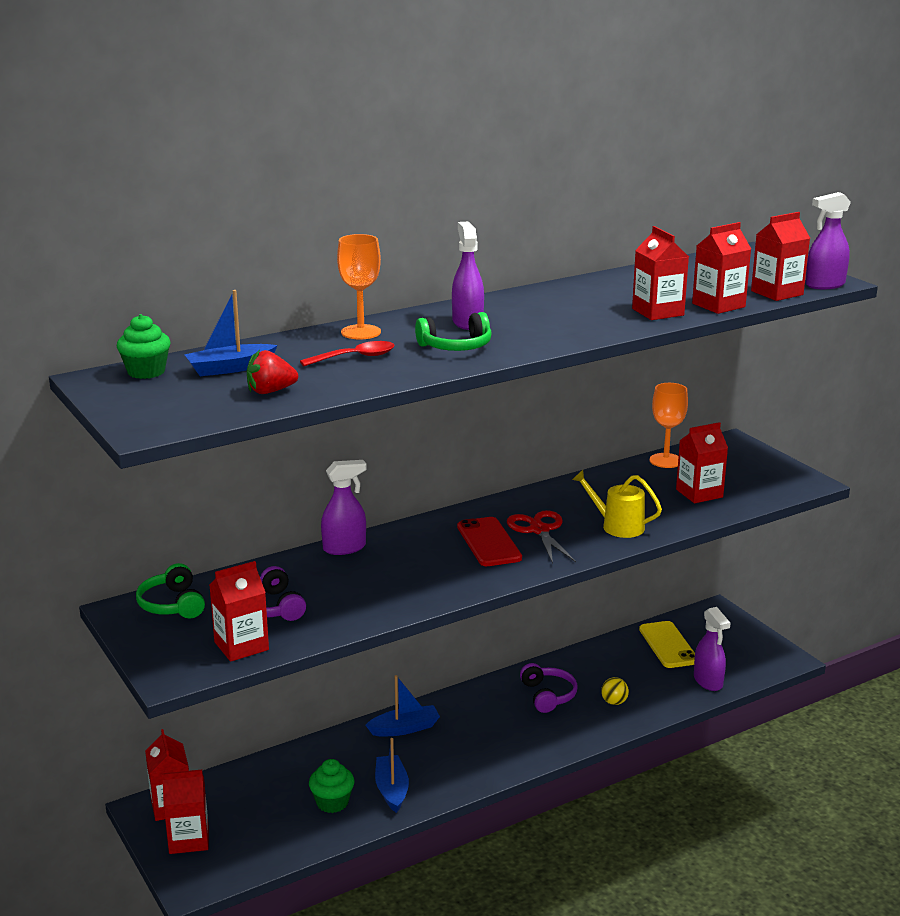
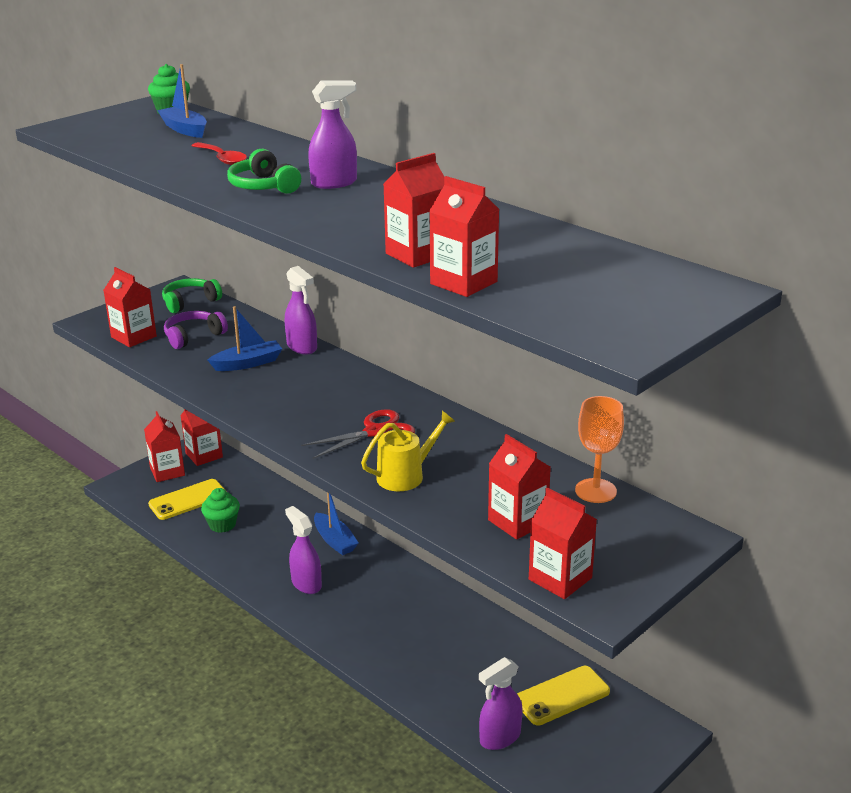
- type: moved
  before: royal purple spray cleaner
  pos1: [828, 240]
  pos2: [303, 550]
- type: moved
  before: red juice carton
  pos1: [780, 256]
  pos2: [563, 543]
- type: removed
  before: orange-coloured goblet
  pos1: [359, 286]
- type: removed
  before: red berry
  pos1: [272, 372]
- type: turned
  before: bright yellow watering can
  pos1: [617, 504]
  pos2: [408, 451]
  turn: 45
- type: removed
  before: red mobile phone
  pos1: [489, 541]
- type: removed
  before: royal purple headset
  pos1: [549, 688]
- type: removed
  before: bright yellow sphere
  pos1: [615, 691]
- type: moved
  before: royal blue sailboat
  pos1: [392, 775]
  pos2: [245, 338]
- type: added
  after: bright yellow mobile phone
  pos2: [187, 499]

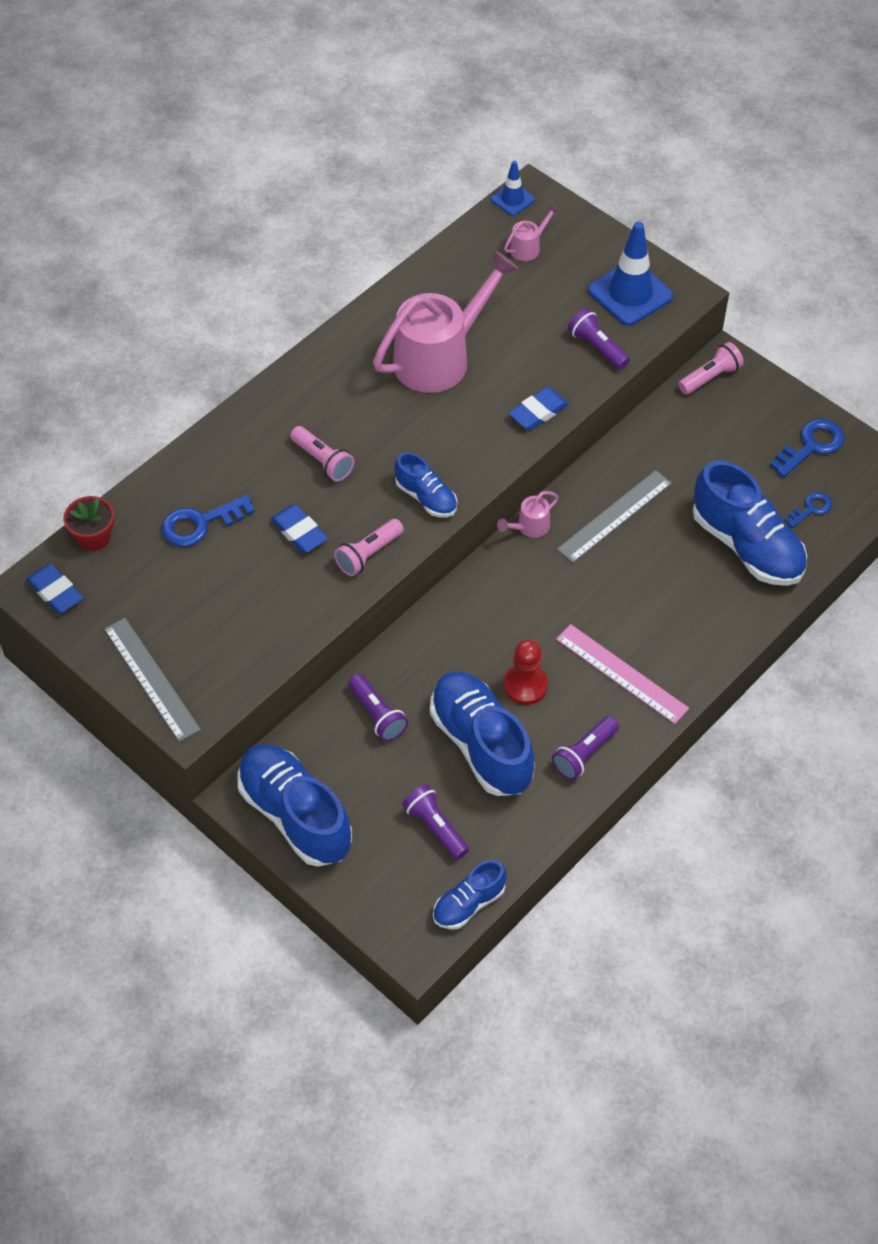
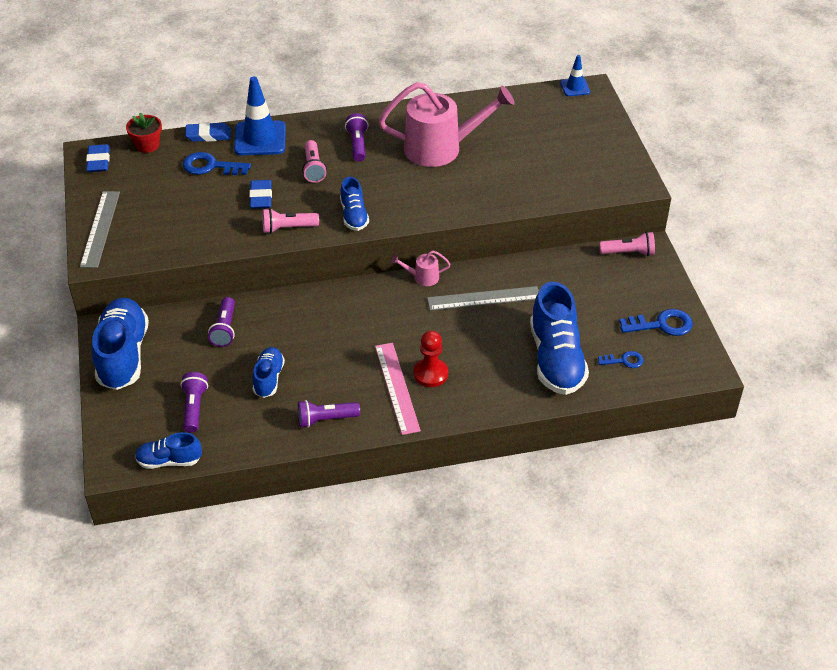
- type: removed
  before: rose-pink watering can
  pos1: [532, 232]
- type: moved
  before: royal blue road cone
  pos1: [630, 274]
  pos2: [260, 116]
- type: moved
  before: royal purple torch
  pos1: [599, 338]
  pos2: [356, 137]
- type: moved
  before: royal blue gum eraser
  pos1: [539, 408]
  pos2: [208, 132]
- type: moved
  before: red pawn
  pos1: [525, 672]
  pos2: [431, 359]
- type: resized
  before: royal blue shoe
  pos1: [482, 733]
  pos2: [269, 372]
  scale: 0.54

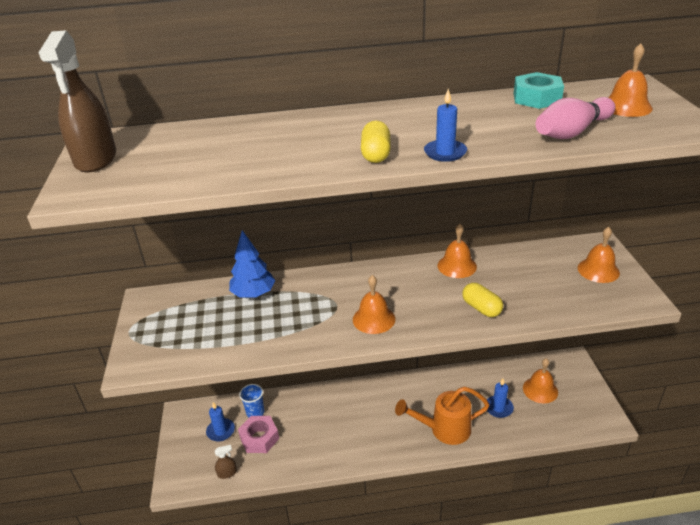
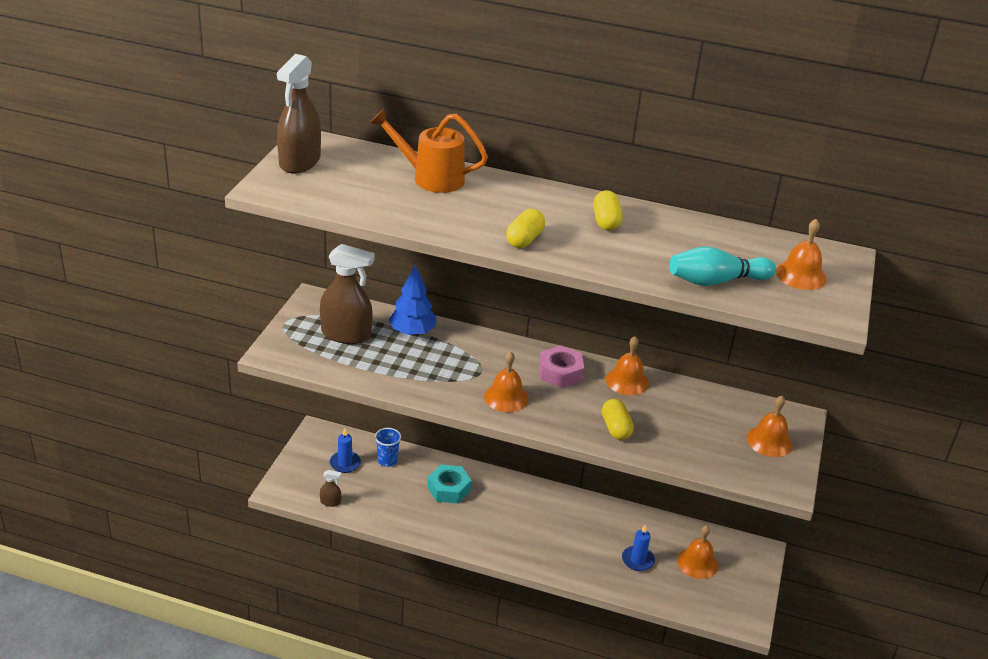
- type: moved
  before: teal nut
  pos1: [538, 90]
  pos2: [449, 484]
- type: removed
  before: royal blue wax candle
  pos1: [445, 125]
- type: recoloured
  before: rose-pink skittle
  after: teal skittle
  pos1: [575, 118]
  pos2: [722, 266]
- type: moved
  before: orange-coloured watering can
  pos1: [442, 415]
  pos2: [429, 151]
- type: moved
  before: rose-pink nut
  pos1: [258, 434]
  pos2: [561, 366]
- type: added
  after: bright yellow pill
  pos2: [607, 210]
- type: added
  after: russet spray cleaner
  pos2: [347, 294]

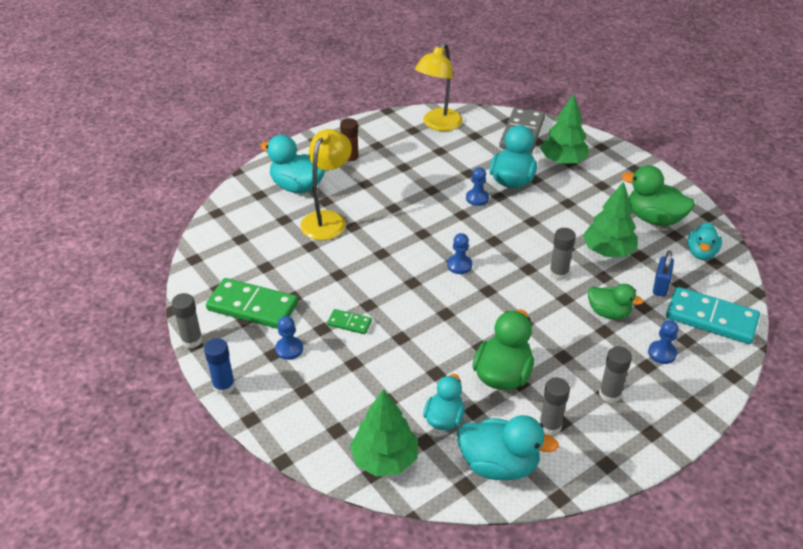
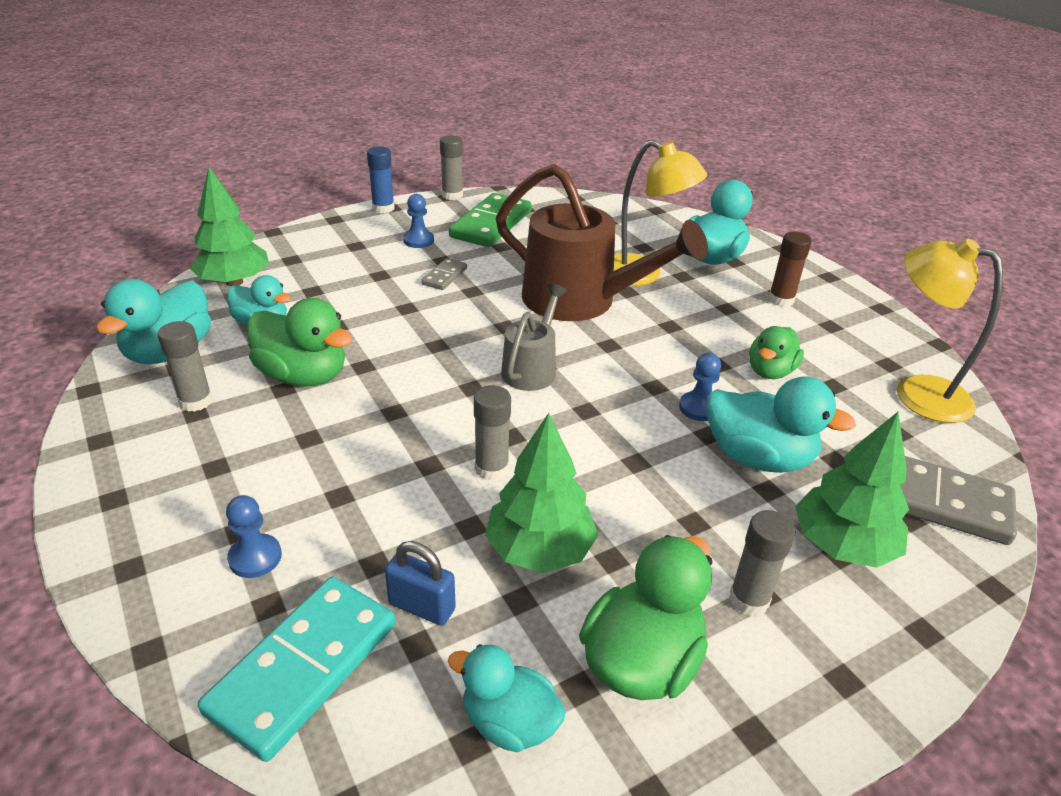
- type: replaced
  before: royal blue pawn
  after: grey watering can
  pos1: [459, 253]
  pos2: [534, 337]
- type: moved
  before: green rubber duck
  pos1: [615, 302]
  pos2: [776, 352]
- type: recoloured
  before: green domino
  after: grey domino
  pos1: [349, 321]
  pos2: [444, 274]
- type: moved
  before: grey glue
  pos1: [615, 374]
  pos2: [762, 563]
- type: added
  after: russet watering can
  pos2: [602, 242]

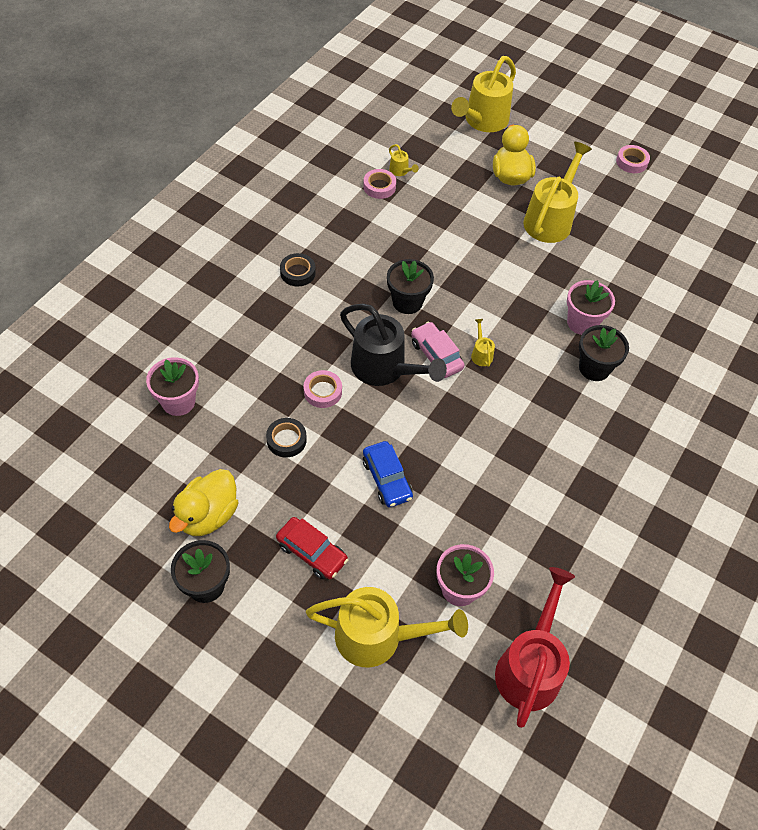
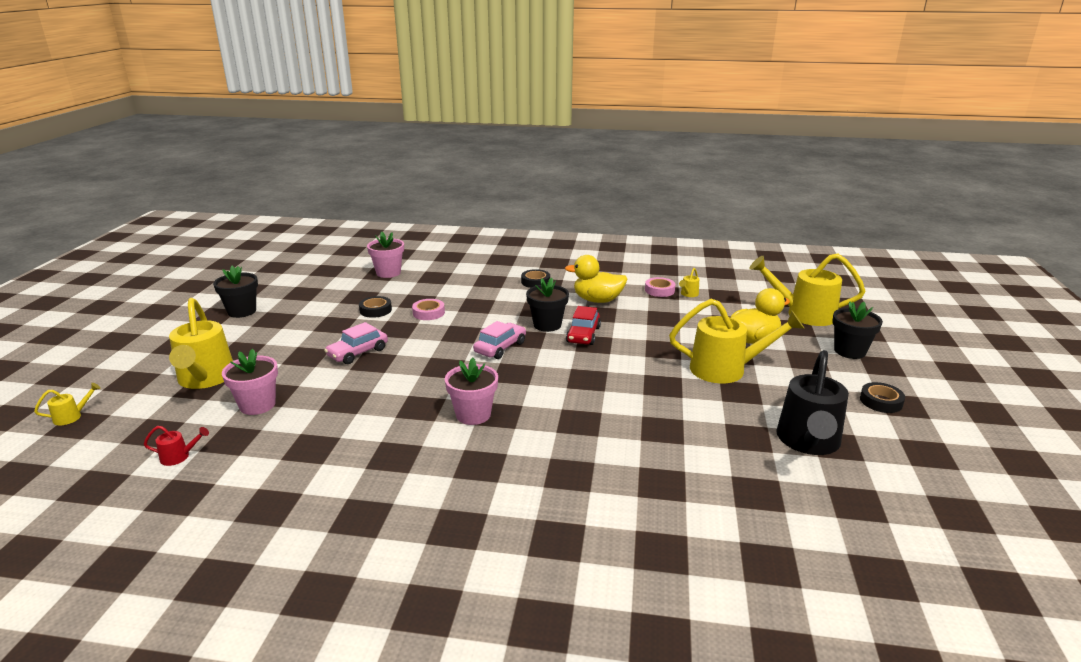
- type: recoloured
  before: rose-pink tape
  after: ebony tape
  pos1: [633, 159]
  pos2: [882, 397]
- type: moved
  before: rose-pink plant pot
  pos1: [591, 307]
  pos2: [471, 391]
- type: moved
  before: ebony watering can
  pos1: [393, 345]
  pos2: [812, 402]
- type: moved
  before: bright yellow watering can
  pos1: [483, 343]
  pos2: [67, 404]
- type: moved
  before: ebony plant pot
  pos1: [604, 353]
  pos2: [857, 330]
- type: recoloured
  before: royal blue toy car
  after: rose-pink toy car
  pos1: [388, 474]
  pos2: [356, 343]
- type: moved
  before: bright yellow rubber duck
  pos1: [203, 502]
  pos2: [596, 279]
- type: moved
  before: red toy car
  pos1: [312, 548]
  pos2: [583, 325]
- type: resized
  before: red watering can
  pos1: [535, 647]
  pos2: [176, 446]
  scale: 0.41

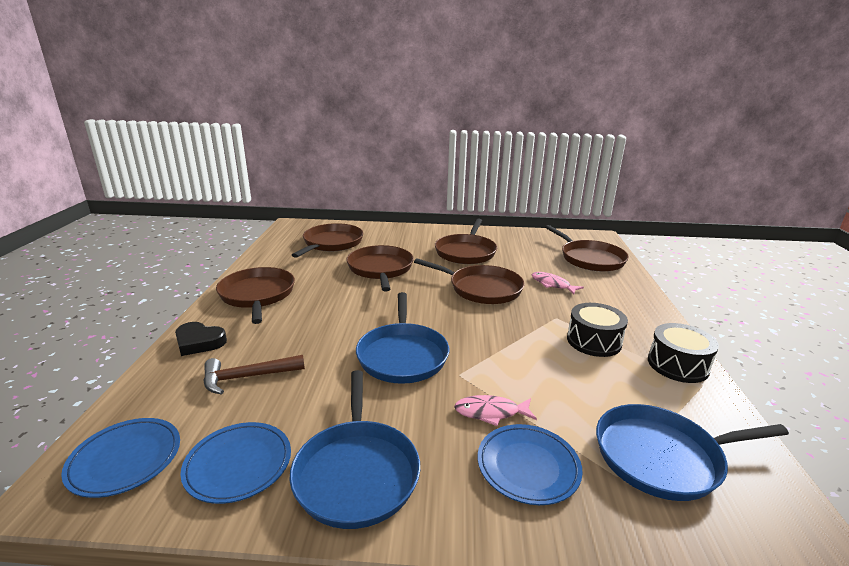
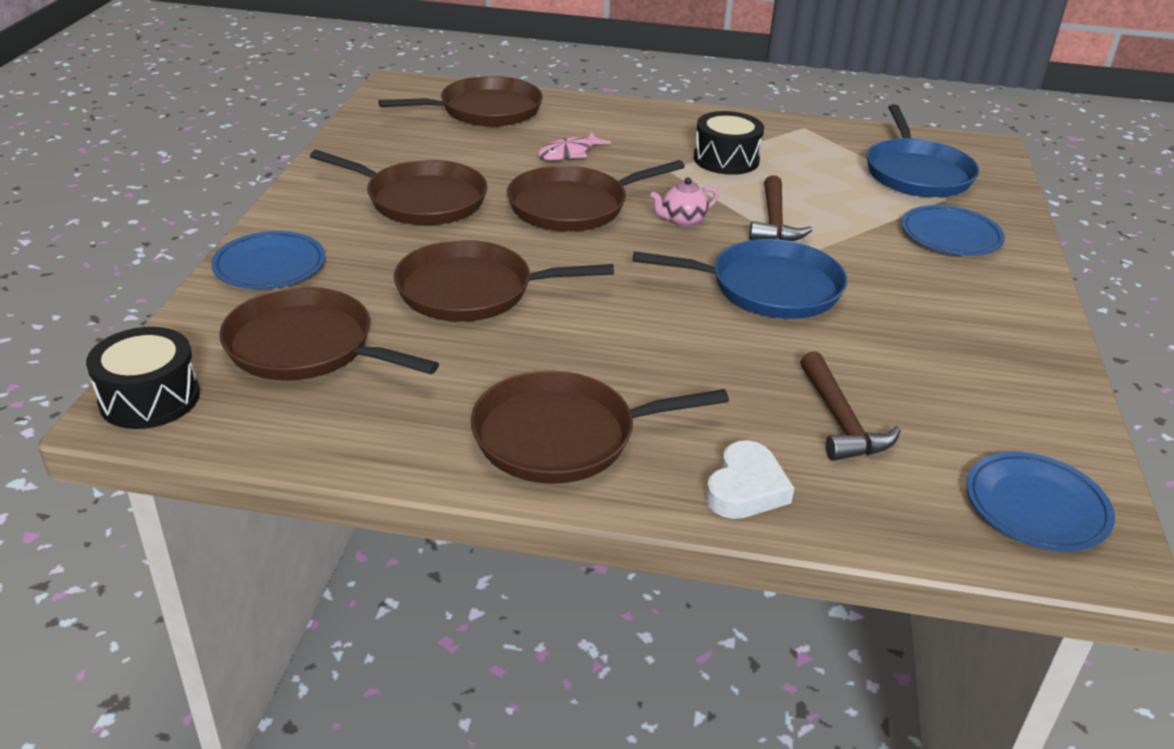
- type: turned
  before: russet frying pan
  pos1: [469, 281]
  pos2: [596, 195]
  turn: -150
- type: recoloured
  before: ebony love heart
  after: snow-white love heart
  pos1: [201, 339]
  pos2: [749, 479]
- type: moved
  before: ebony toy drum
  pos1: [683, 353]
  pos2: [143, 378]
- type: removed
  before: royal blue frying pan
  pos1: [355, 449]
- type: removed
  before: rose-pink fish figure
  pos1: [495, 410]
- type: moved
  before: royal blue plate
  pos1: [235, 463]
  pos2: [268, 260]
- type: added
  after: russet claw hammer
  pos2: [781, 208]
- type: added
  after: rose-pink china teapot
  pos2: [684, 202]

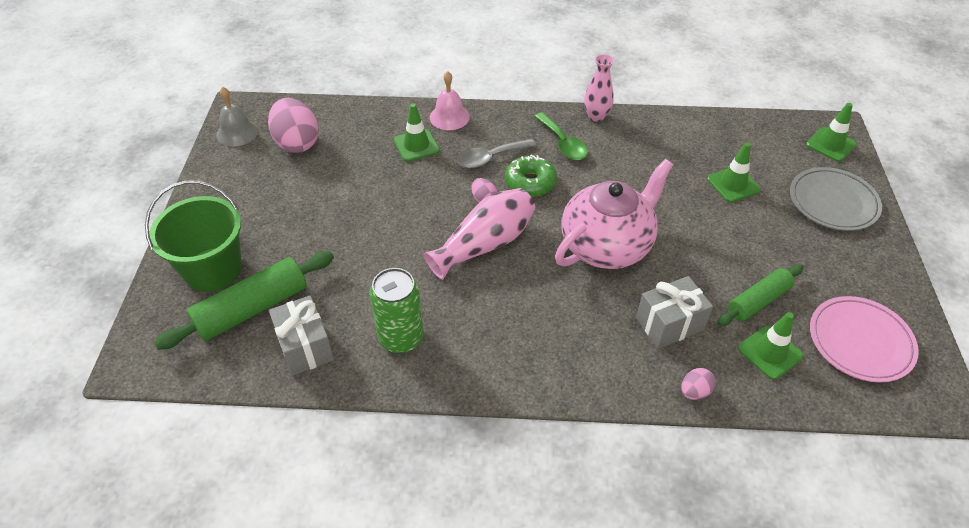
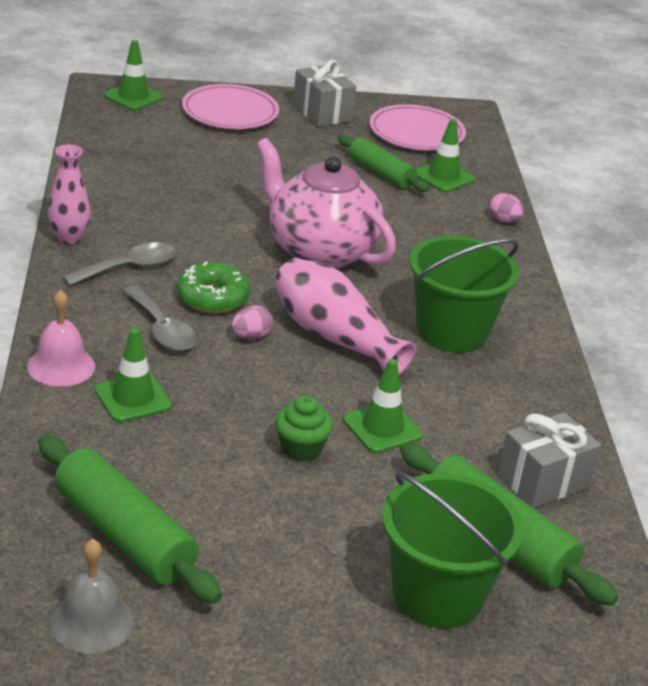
- type: replaced
  before: rose-pink toy egg
  after: green pastry roller
  pos1: [293, 125]
  pos2: [130, 519]
- type: recoloured
  before: green teaspoon
  after: grey teaspoon
  pos1: [561, 136]
  pos2: [119, 264]
- type: moved
  before: green road cone
  pos1: [733, 172]
  pos2: [383, 406]
- type: recoloured
  before: grey plate
  after: rose-pink plate
  pos1: [836, 199]
  pos2: [230, 106]
- type: removed
  before: green soda can
  pos1: [396, 310]
- type: moved
  before: grey present
  pos1: [674, 312]
  pos2: [324, 93]
- type: added
  after: green bucket
  pos2: [464, 294]
- type: added
  after: green muffin
  pos2: [304, 428]

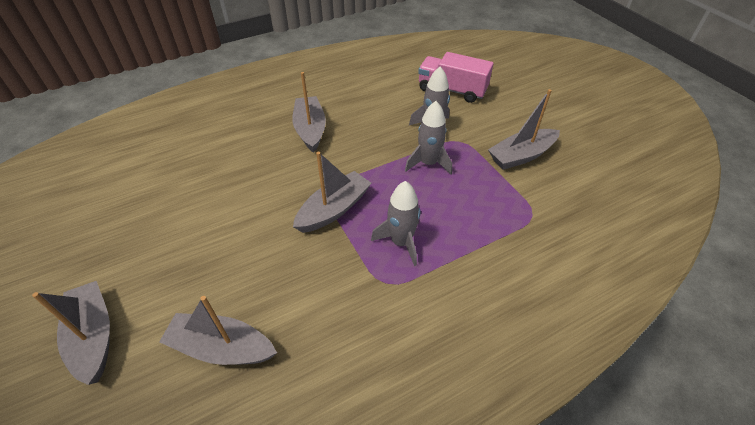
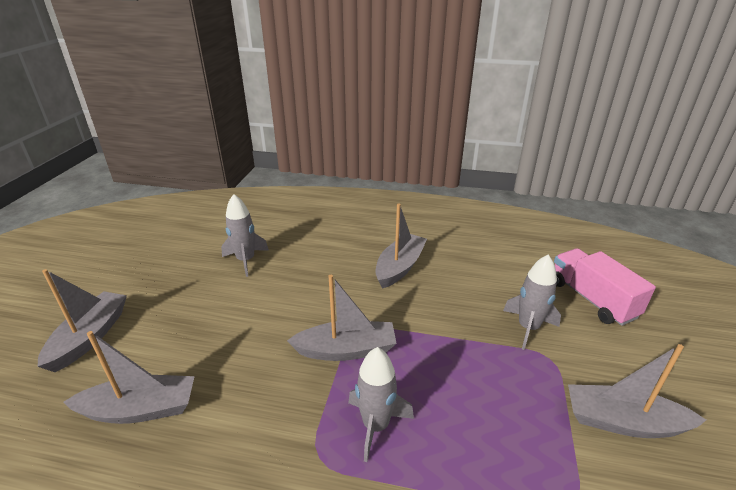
- type: moved
  before: grey rocket
  pos1: [428, 138]
  pos2: [245, 235]
- type: turned
  before: grey sailboat
  pos1: [218, 330]
  pos2: [129, 377]
  turn: 120

